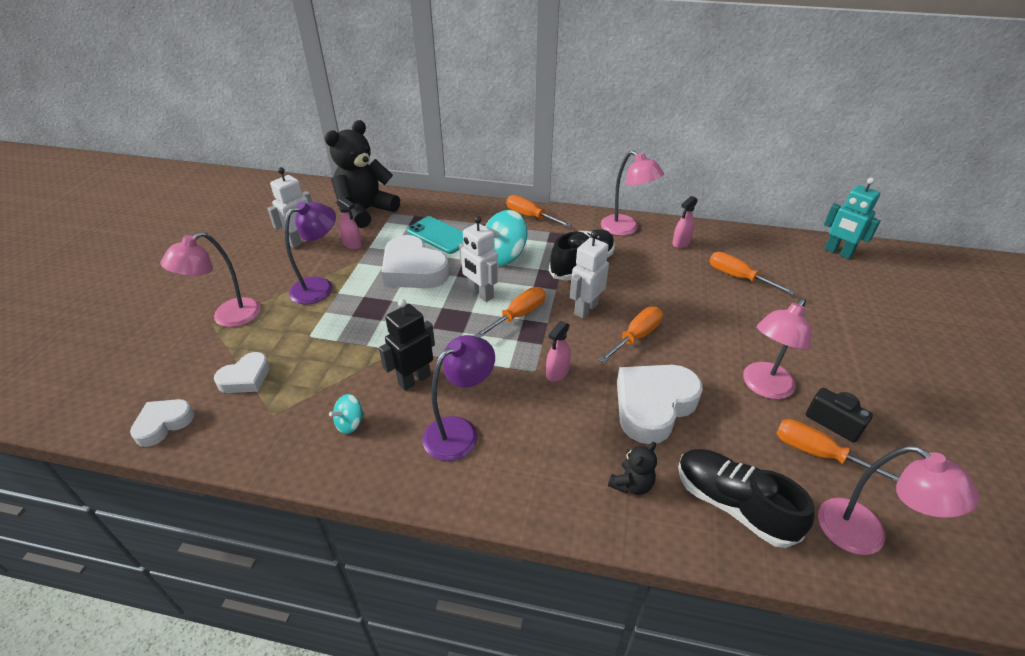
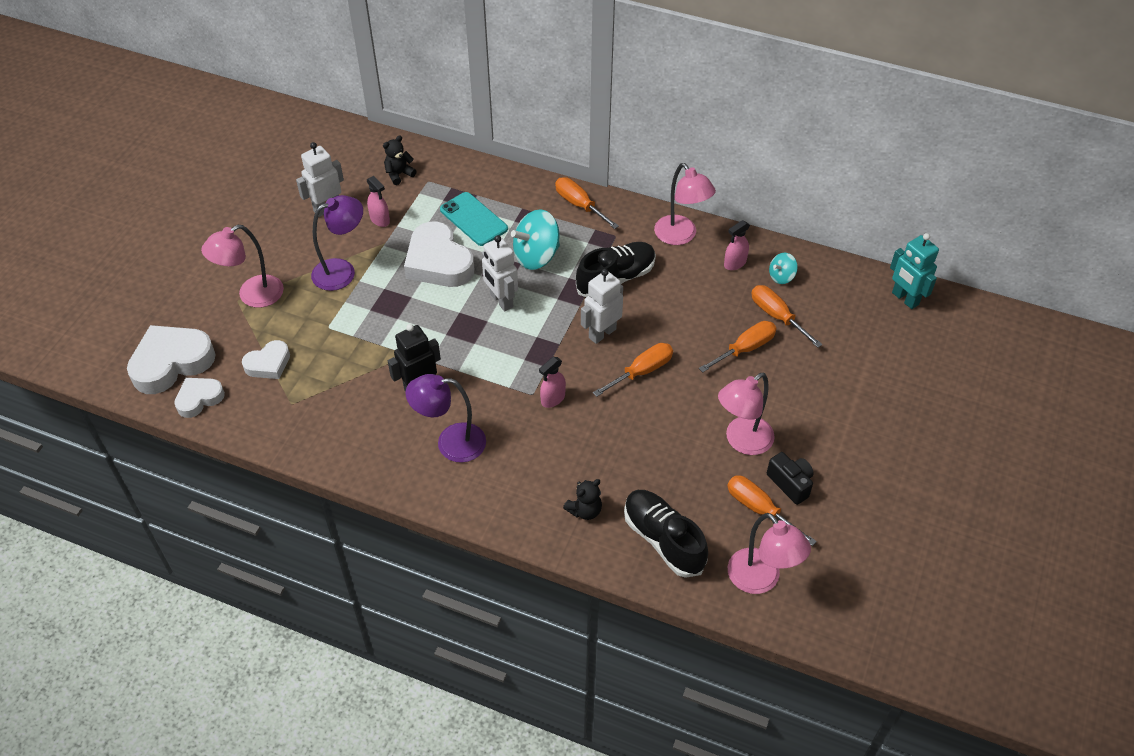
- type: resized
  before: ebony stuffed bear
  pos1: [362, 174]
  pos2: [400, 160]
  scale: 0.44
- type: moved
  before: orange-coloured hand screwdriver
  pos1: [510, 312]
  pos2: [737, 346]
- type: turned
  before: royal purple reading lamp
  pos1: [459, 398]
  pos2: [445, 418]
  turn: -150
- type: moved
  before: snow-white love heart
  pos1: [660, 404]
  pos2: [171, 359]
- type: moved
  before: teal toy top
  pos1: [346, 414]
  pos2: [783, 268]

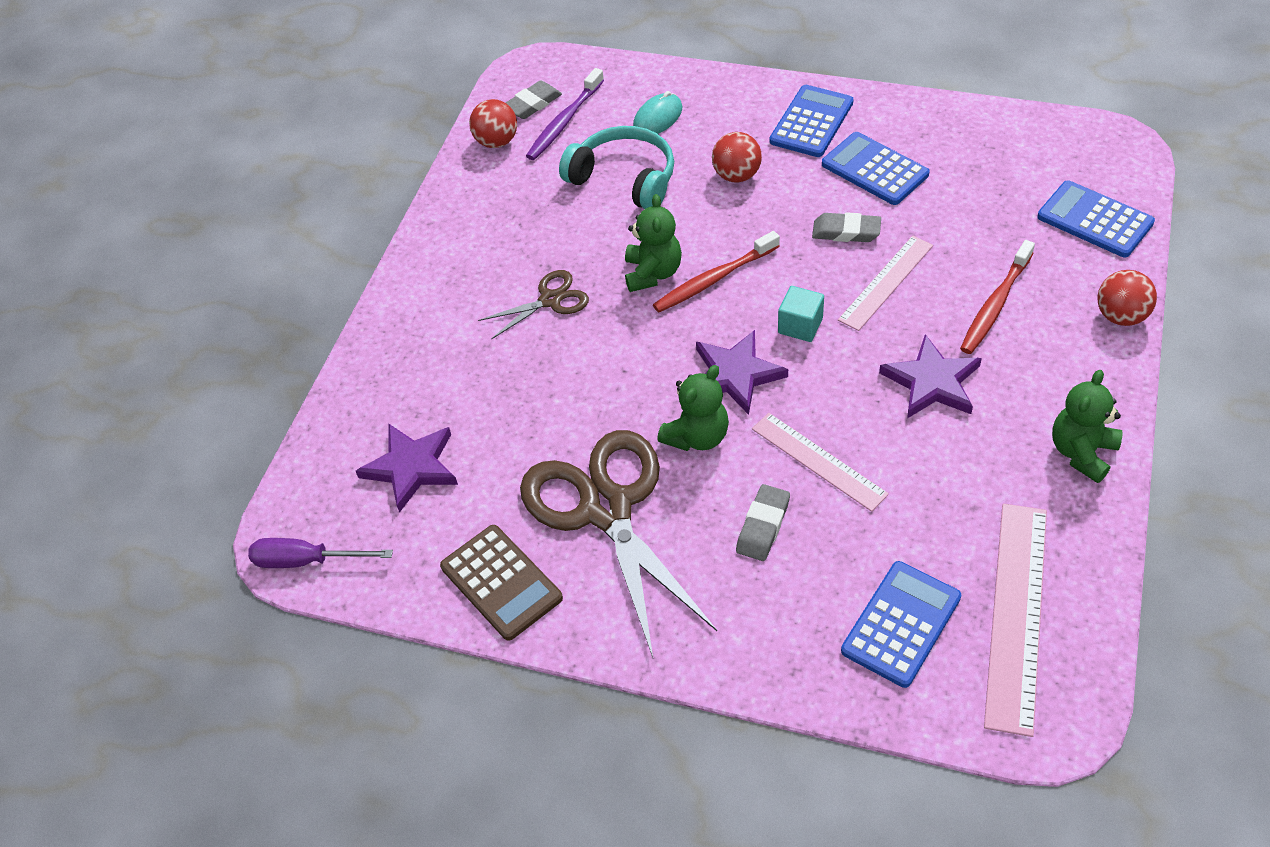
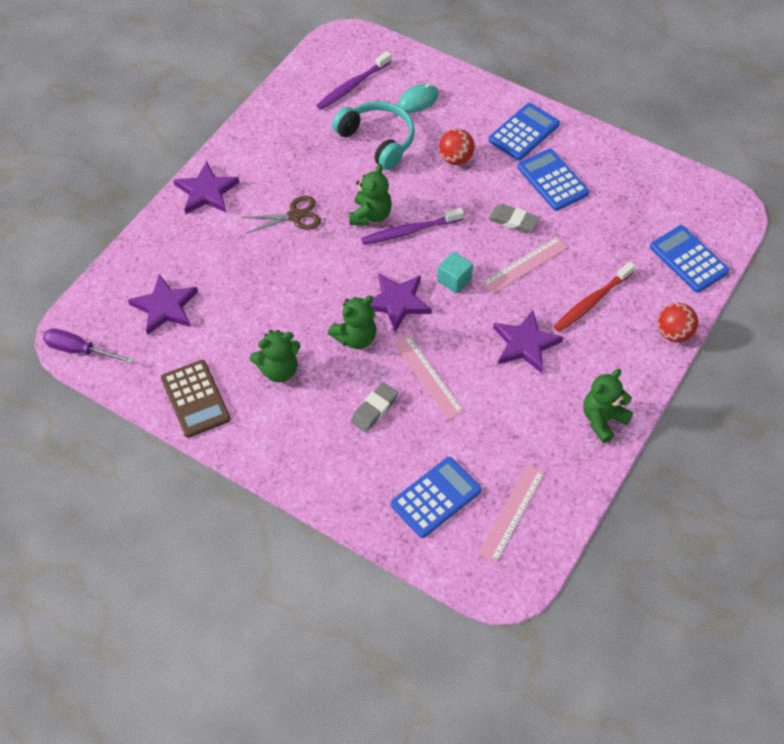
- type: removed
  before: grey gum eraser
  pos1: [534, 100]
- type: removed
  before: red sphere
  pos1: [493, 123]
- type: recoloured
  before: red toothbrush
  after: royal purple toothbrush
  pos1: [716, 271]
  pos2: [412, 226]
- type: replaced
  before: russet shears
  after: green stuffed bear
  pos1: [618, 543]
  pos2: [275, 356]
- type: resized
  before: rose-pink ruler
  pos1: [1015, 620]
  pos2: [511, 513]
  scale: 0.65
- type: added
  after: royal purple star shape
  pos2: [207, 187]

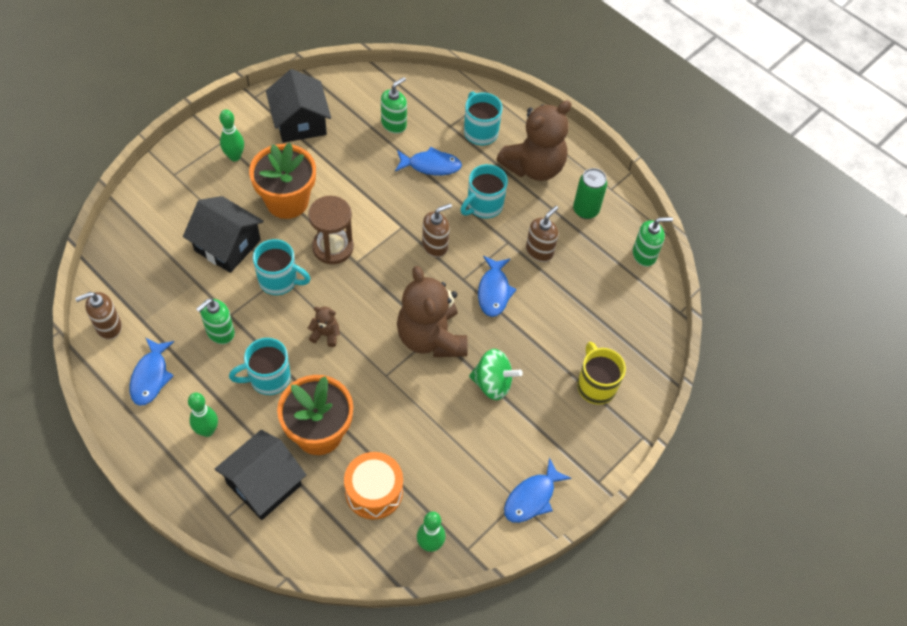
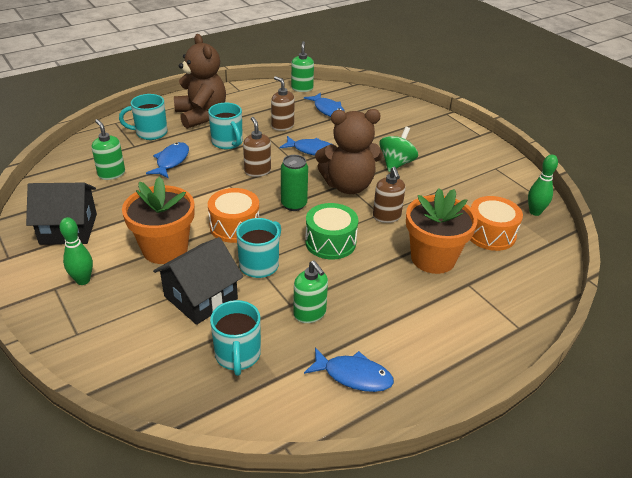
- type: moved
  before: green soda can
  pos1: [590, 193]
  pos2: [294, 183]
- type: replaced
  before: russet sandglass
  after: orange-coloured toy drum
  pos1: [331, 230]
  pos2: [233, 215]
- type: moved
  before: russet soap pump
  pos1: [98, 315]
  pos2: [389, 195]
- type: replaced
  before: russet stuffed bear
  after: green toy drum
  pos1: [324, 327]
  pos2: [331, 231]
- type: moved
  before: teal mug
  pos1: [260, 366]
  pos2: [235, 338]
- type: removed
  before: bright yellow mug
  pos1: [601, 373]
- type: removed
  before: green skittle
  pos1: [203, 415]
- type: removed
  before: ebony cottage
  pos1: [260, 475]
- type: moved
  before: royal blue fish figure
  pos1: [538, 490]
  pos2: [324, 104]

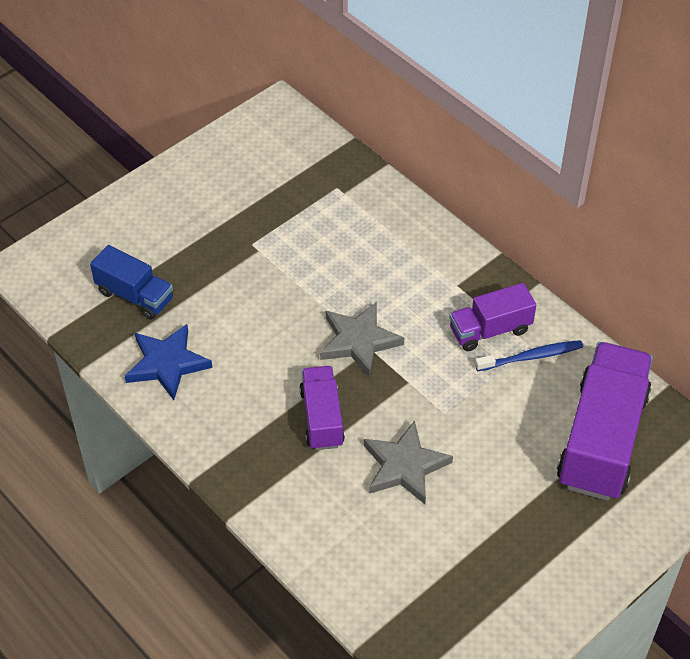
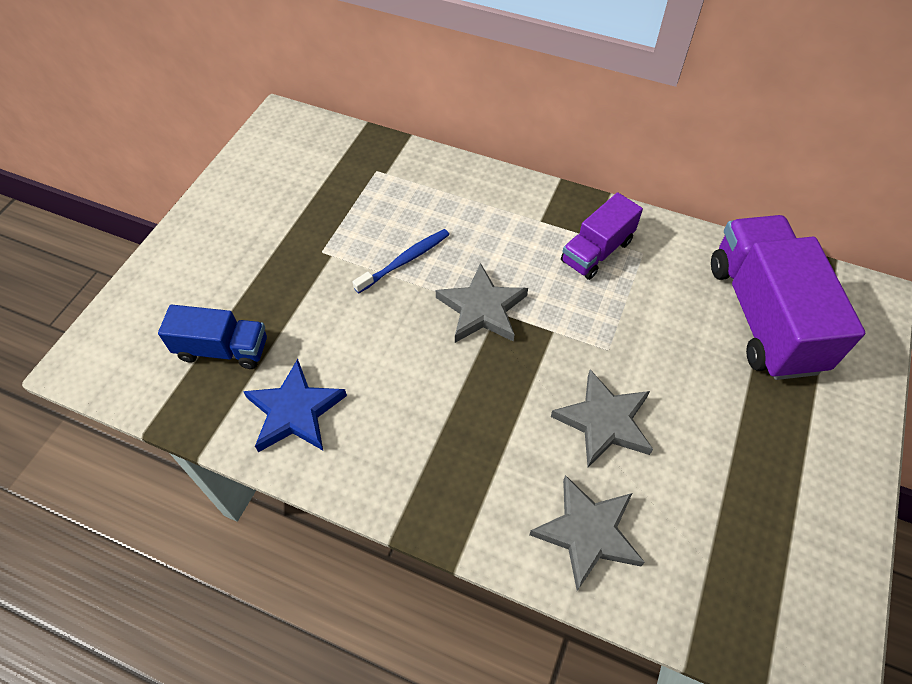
- type: moved
  before: royal blue toothbrush
  pos1: [529, 355]
  pos2: [400, 261]
- type: removed
  before: royal purple lorry
  pos1: [322, 408]
- type: added
  after: grey star shape
  pos2: [587, 533]

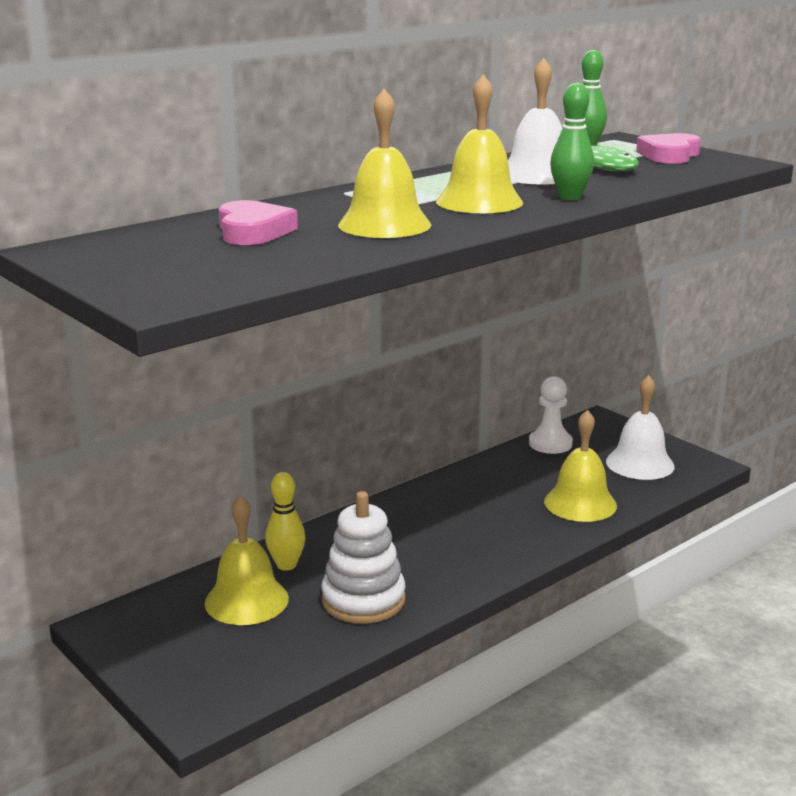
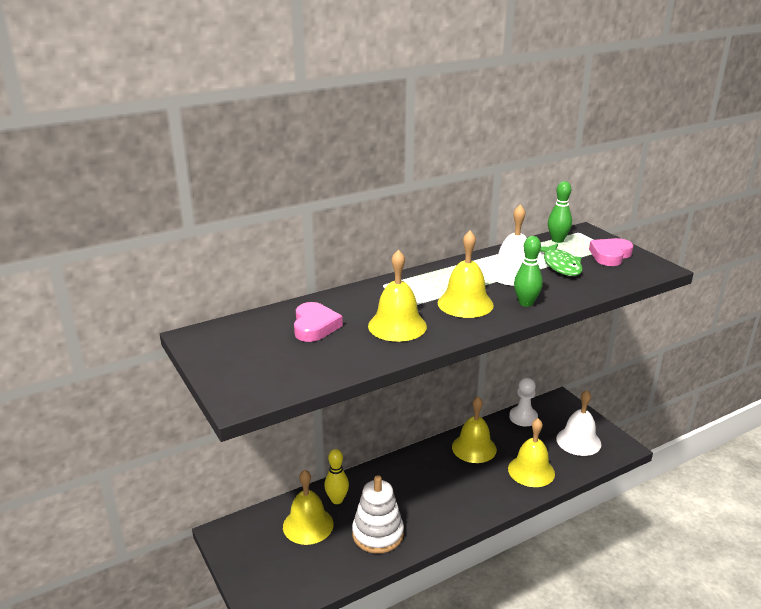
- type: added
  after: bright yellow hand bell
  pos2: [474, 430]

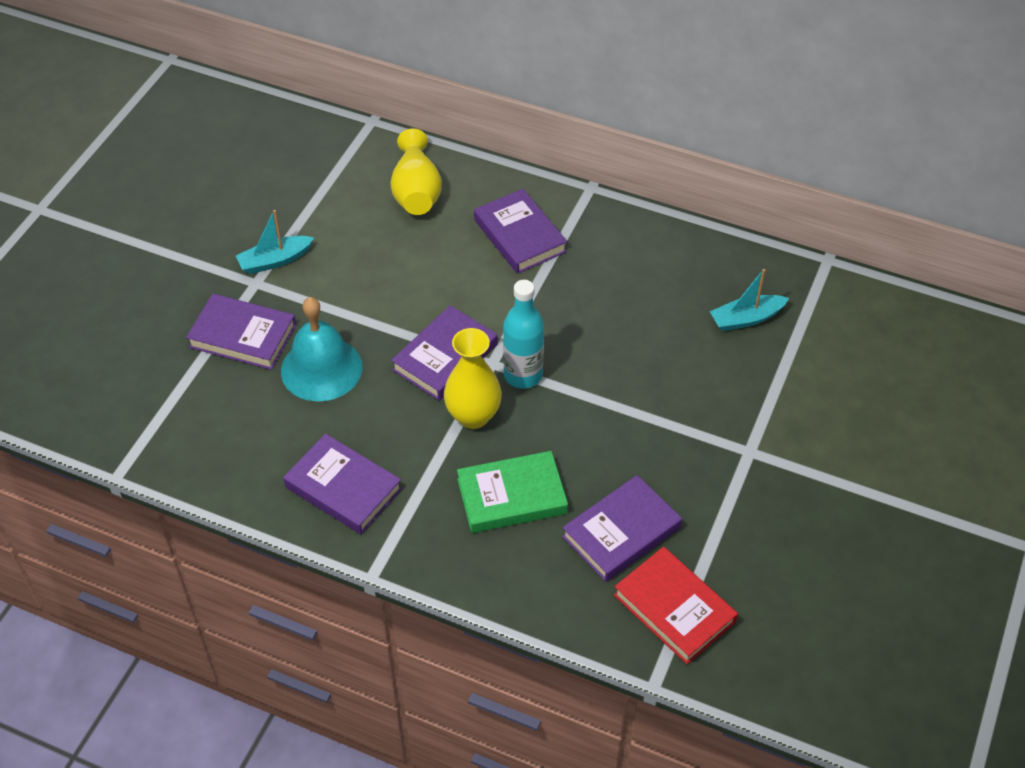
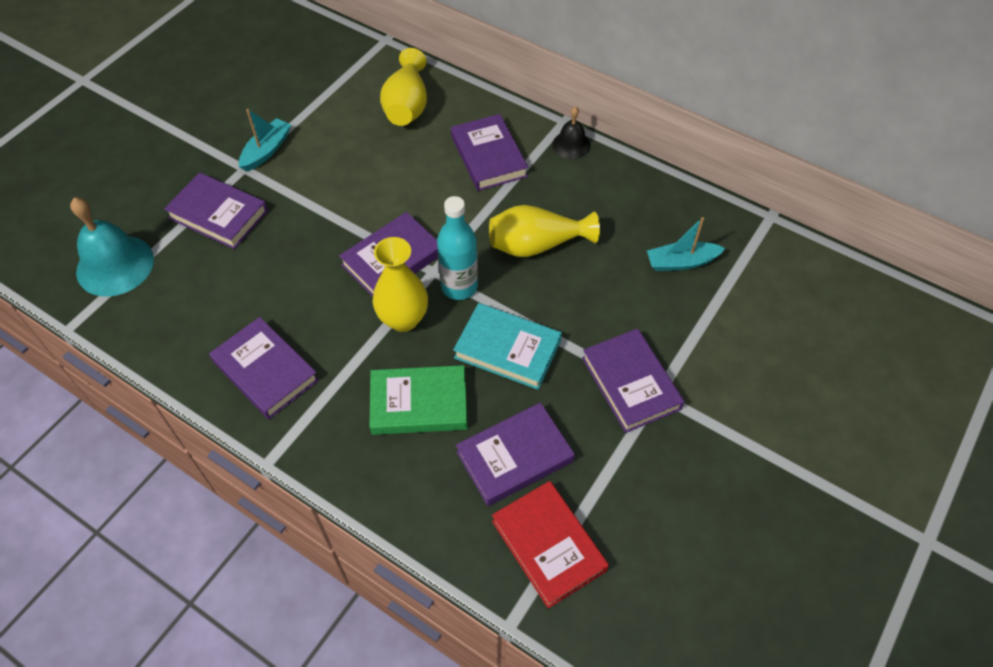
- type: turned
  before: teal sailboat
  pos1: [275, 242]
  pos2: [265, 140]
  turn: 135
- type: moved
  before: teal hand bell
  pos1: [321, 349]
  pos2: [112, 247]
- type: added
  after: ebony hand bell
  pos2: [571, 132]
- type: added
  after: bright yellow flower vase
  pos2: [544, 231]
- type: added
  after: teal hardback
  pos2: [507, 346]
- type: added
  after: royal purple hardback
  pos2: [633, 380]

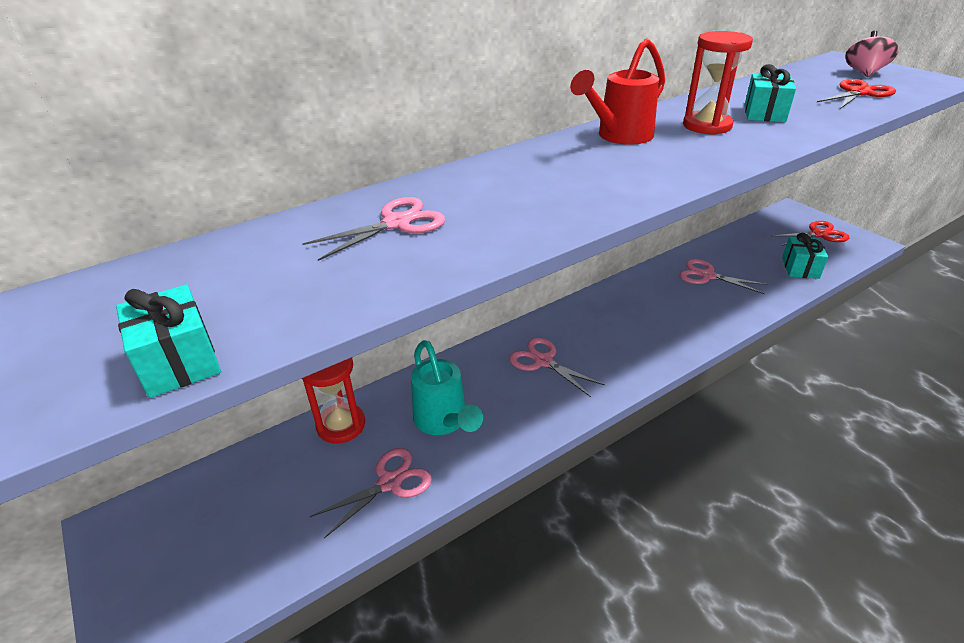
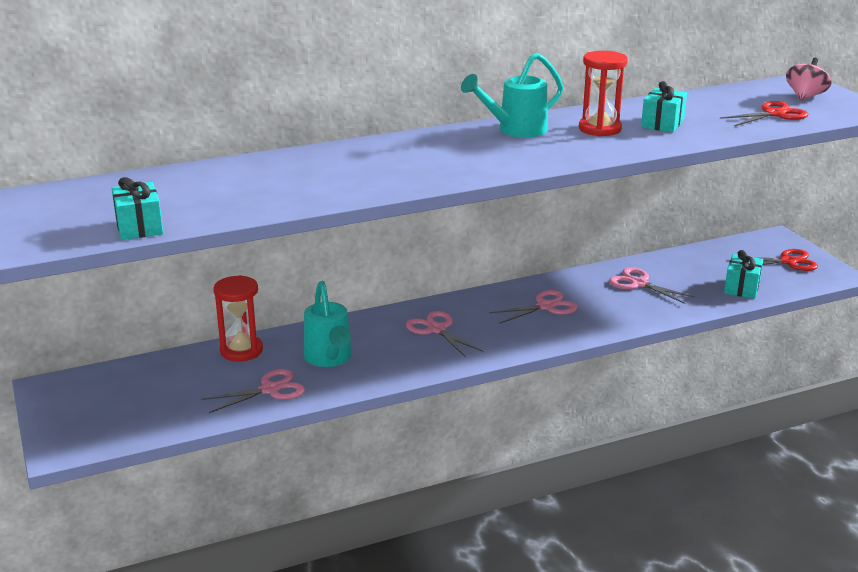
- type: recoloured
  before: red watering can
  after: teal watering can
  pos1: [617, 91]
  pos2: [512, 95]
- type: moved
  before: rose-pink shears
  pos1: [374, 229]
  pos2: [533, 307]

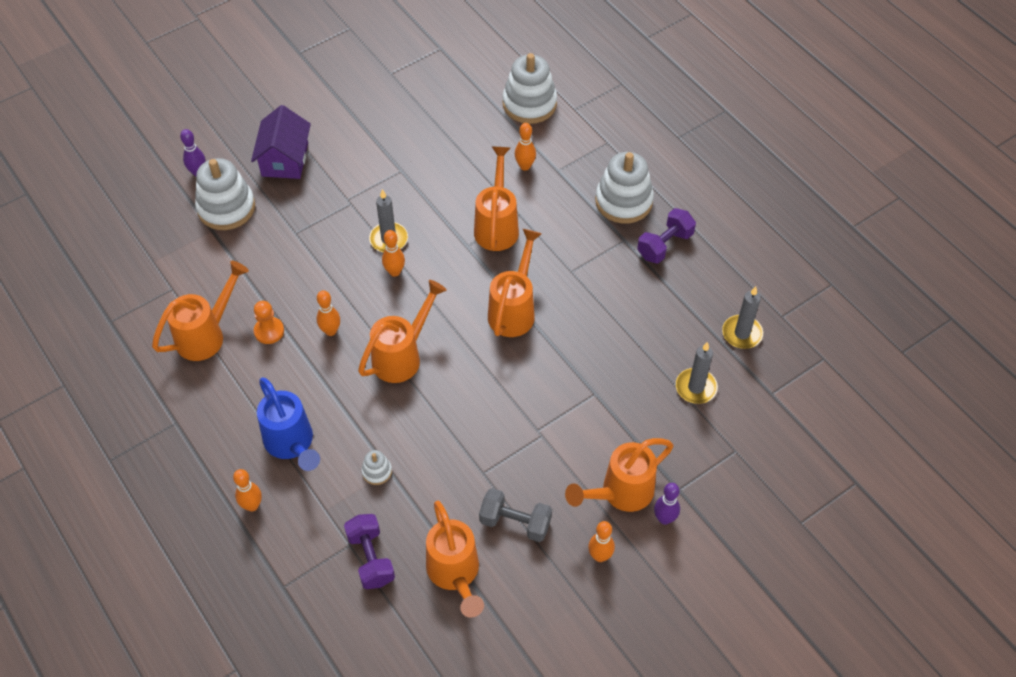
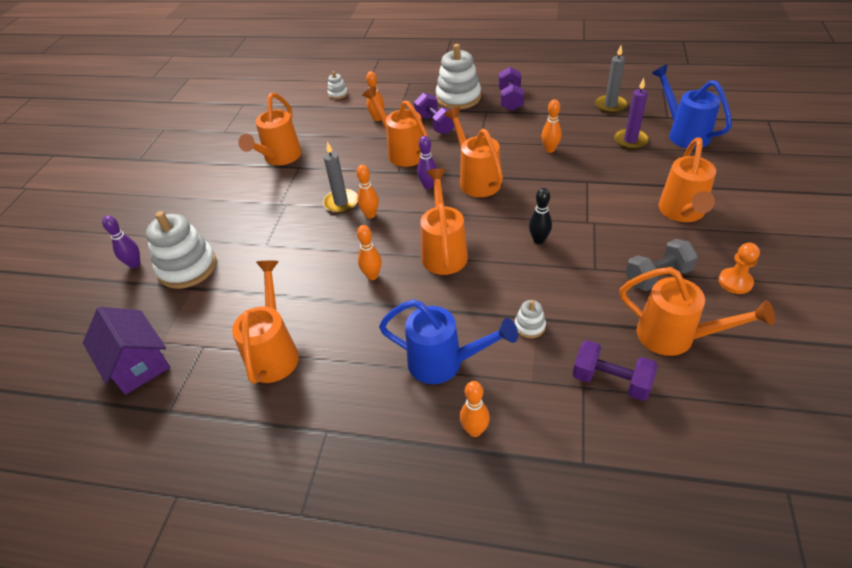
- type: resized
  before: snow-white stacking rings
  pos1: [529, 88]
  pos2: [337, 85]
  scale: 0.46
- type: moved
  before: royal purple cottage
  pos1: [281, 142]
  pos2: [126, 351]
- type: moved
  before: orange-coloured pawn
  pos1: [269, 322]
  pos2: [739, 268]
- type: recoloured
  before: grey wax candle
  after: royal purple wax candle
  pos1: [697, 373]
  pos2: [631, 113]
- type: moved
  before: royal purple skittle
  pos1: [667, 504]
  pos2: [427, 162]
- type: moved
  before: orange-coloured skittle
  pos1: [601, 541]
  pos2: [552, 126]
- type: added
  after: royal blue watering can
  pos2: [691, 106]
- type: added
  after: orange-coloured watering can
  pos2: [270, 129]
- type: added
  after: royal purple hand weight
  pos2: [434, 113]
- type: added
  after: ebony skittle
  pos2: [540, 216]

